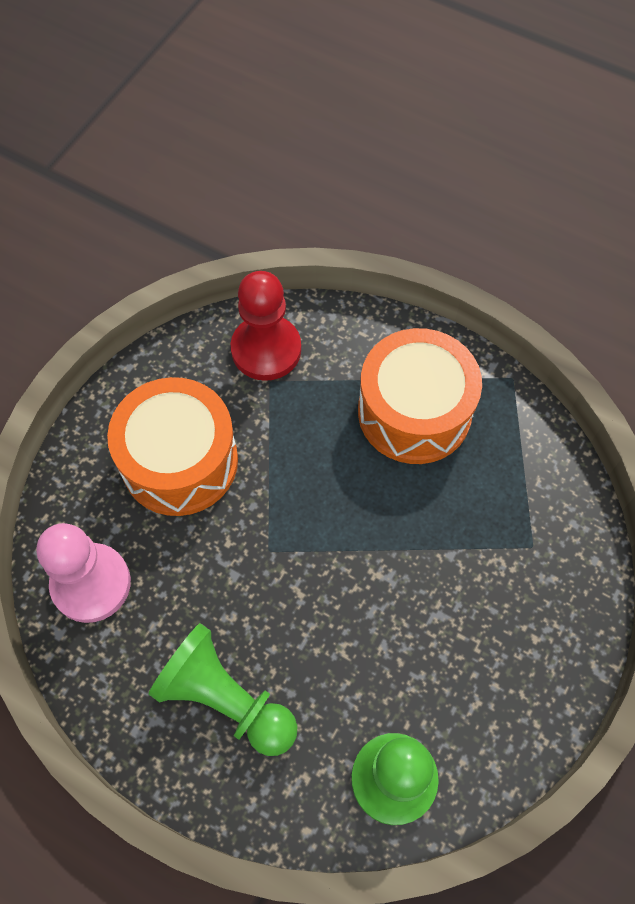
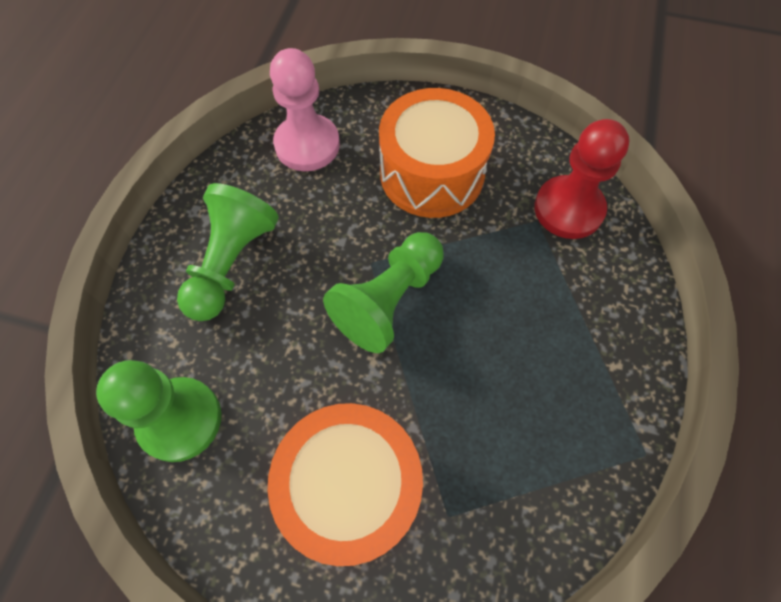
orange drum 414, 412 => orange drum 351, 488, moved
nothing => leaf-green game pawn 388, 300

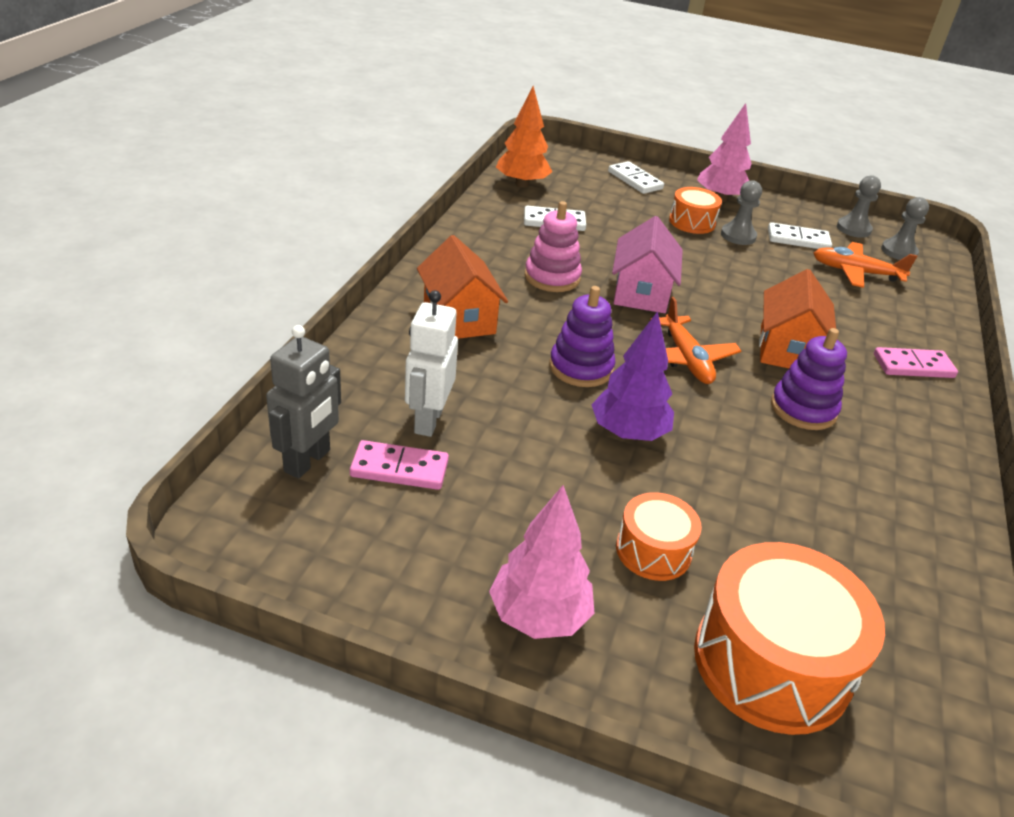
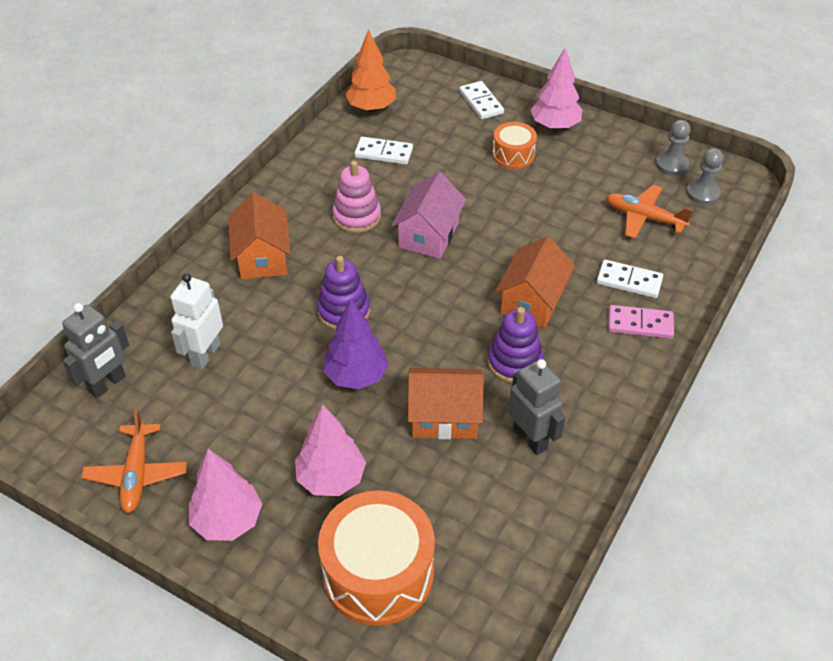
rosy domino 399, 469 => nothing
orange drum 653, 550 => rosy toy tree 331, 478
orange toy plane 686, 359 => orange toy plane 137, 474, moved
gray game pawn 738, 236 => nothing
pure white domino 798, 240 => pure white domino 629, 281, moved
nothing => orange toy house 444, 417
nothing => gray toy robot 530, 438

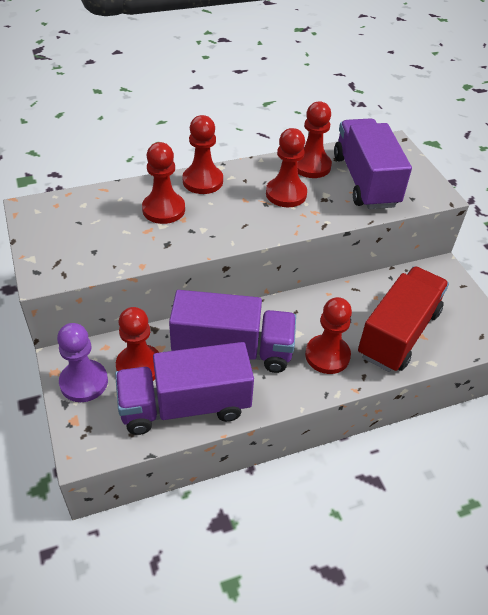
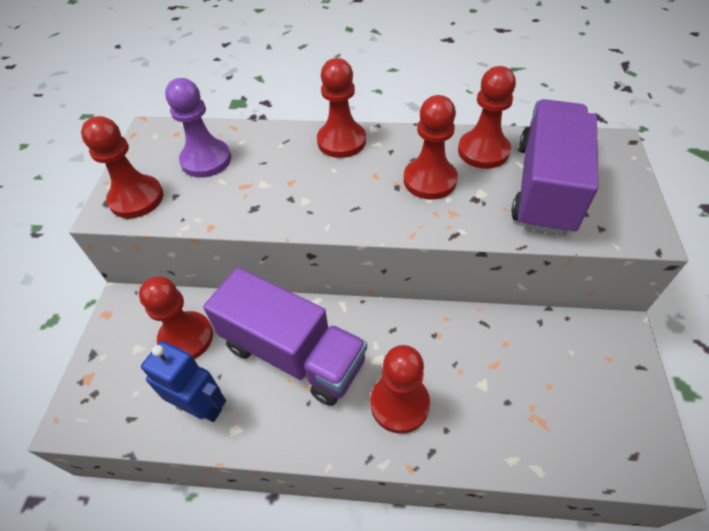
royal purple game pawn 84, 382 => royal purple game pawn 206, 160, moved
royal purple toy truck 185, 406 => cobalt toy robot 201, 406
red game pawn 163, 209 => red game pawn 136, 198, moved
red toy truck 398, 333 => nothing

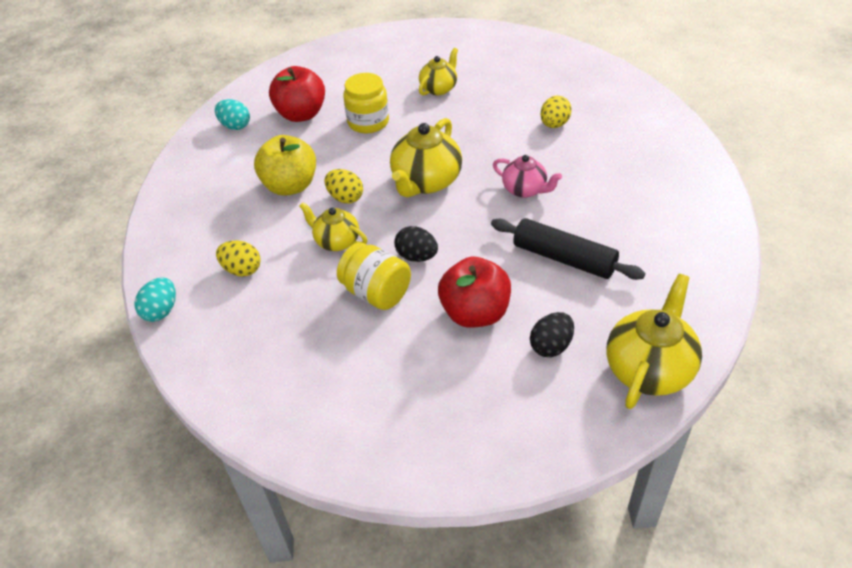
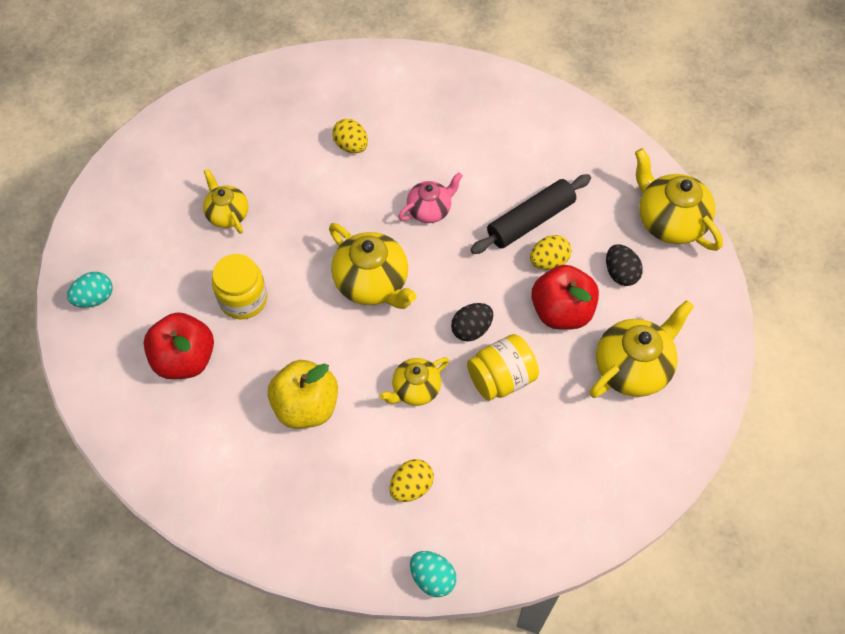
aqua egg shape 235, 126 => aqua egg shape 95, 298, moved
bright yellow egg shape 345, 198 => bright yellow egg shape 548, 261, moved
nothing => bright yellow tea pot 633, 367

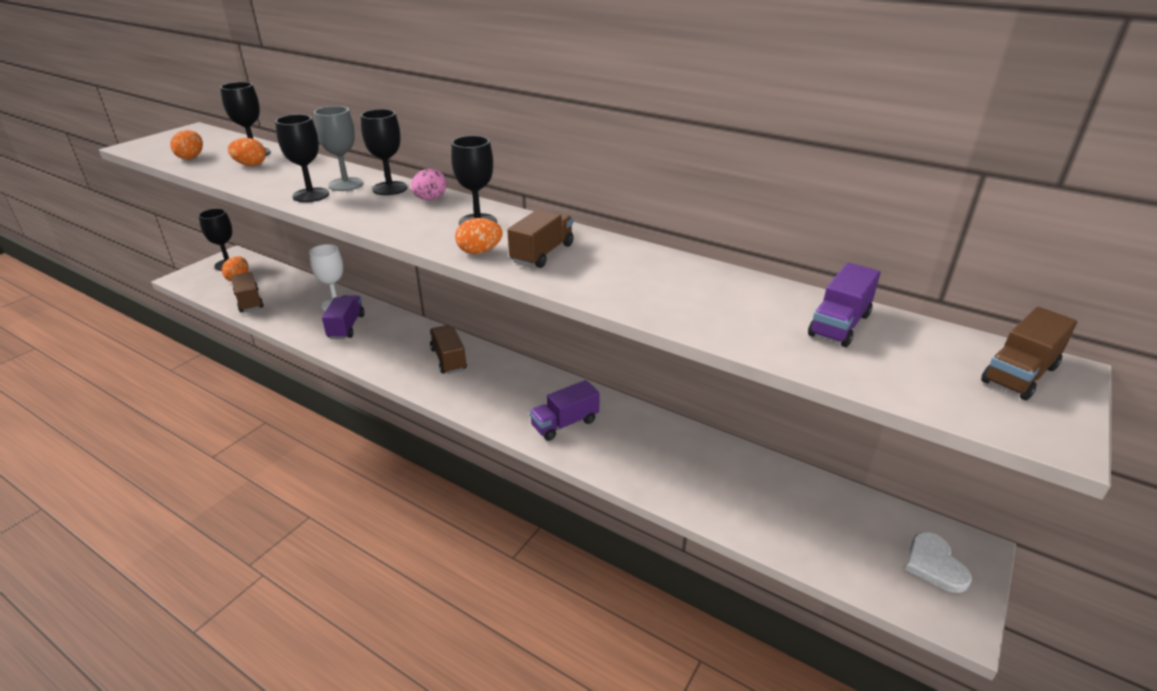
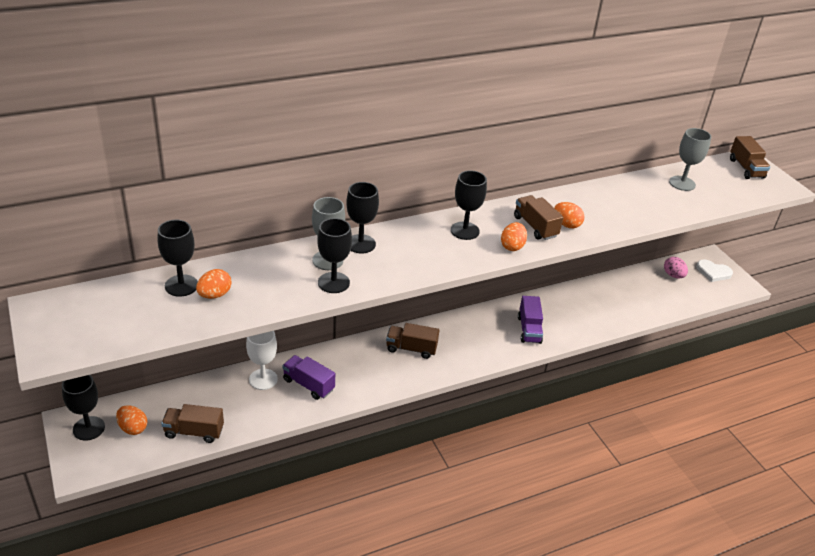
orange egg shape 191, 157 => orange egg shape 566, 224, moved
rosy egg shape 430, 199 => rosy egg shape 673, 275, moved
royal purple toy truck 839, 325 => gray wine glass 682, 183

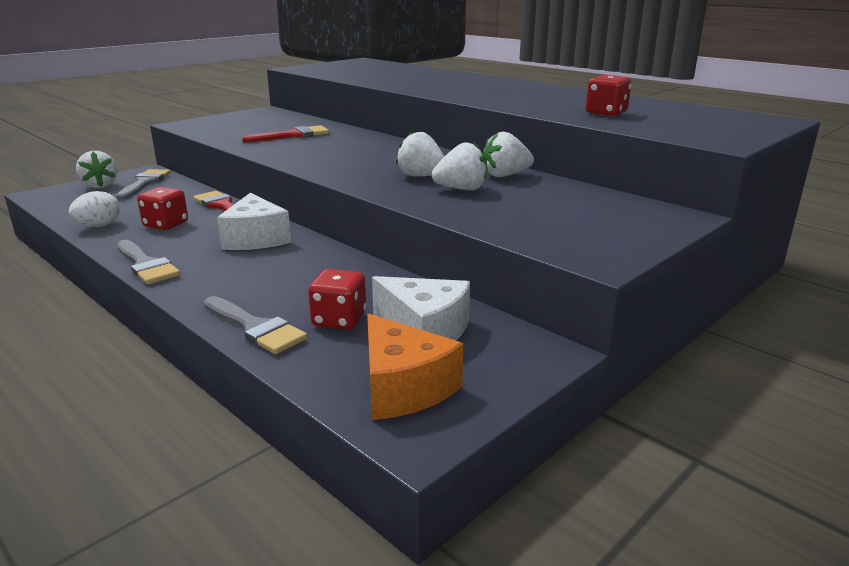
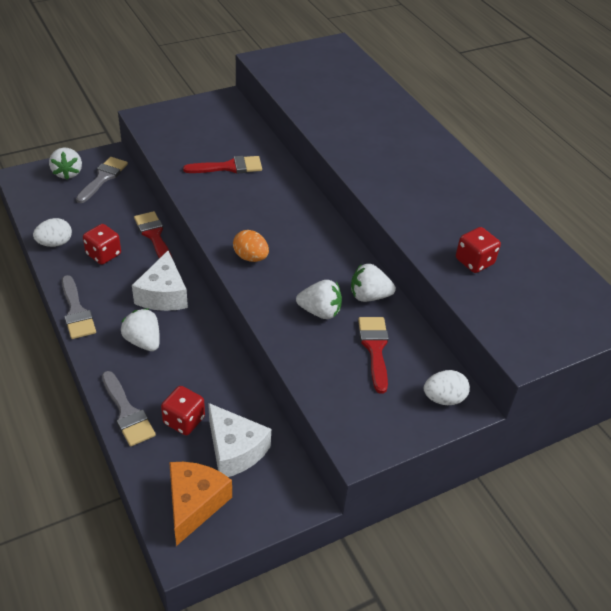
orange cheese wedge 403, 387 => orange cheese wedge 194, 504, 150 degrees counterclockwise
pure white toy strawberry 421, 176 => pure white toy strawberry 143, 341, moved
nothing => orange egg shape 250, 257
nothing => red paintbrush 375, 348
nothing => pure white egg shape 443, 398

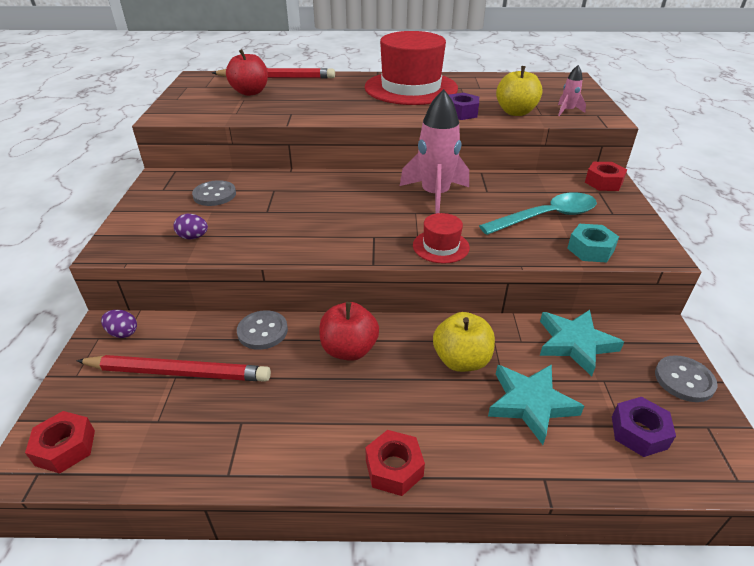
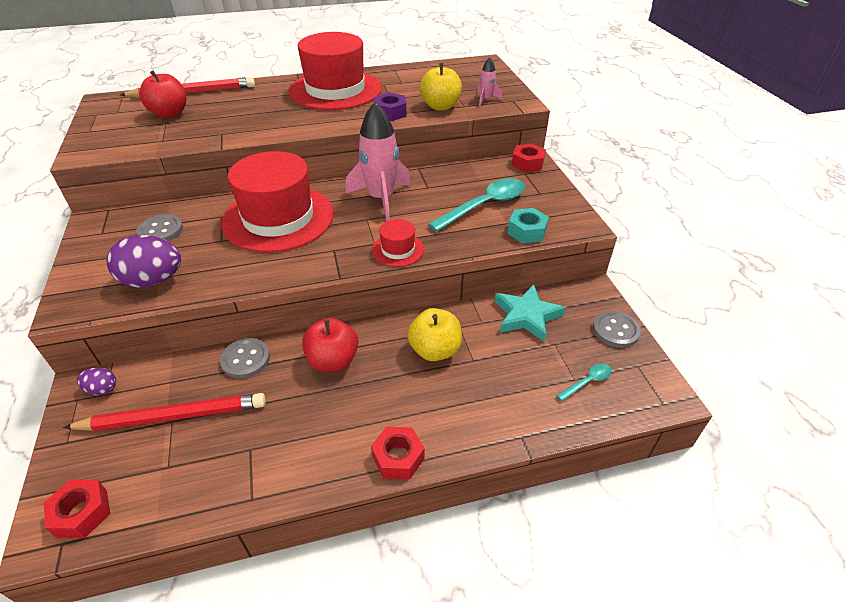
royal purple egg shape 193, 237 => royal purple egg shape 153, 280, x1.98
aqua star shape 530, 403 => nothing
royal purple hex nut 638, 432 => aqua tablespoon 587, 382
nothing => red tall hat 278, 218

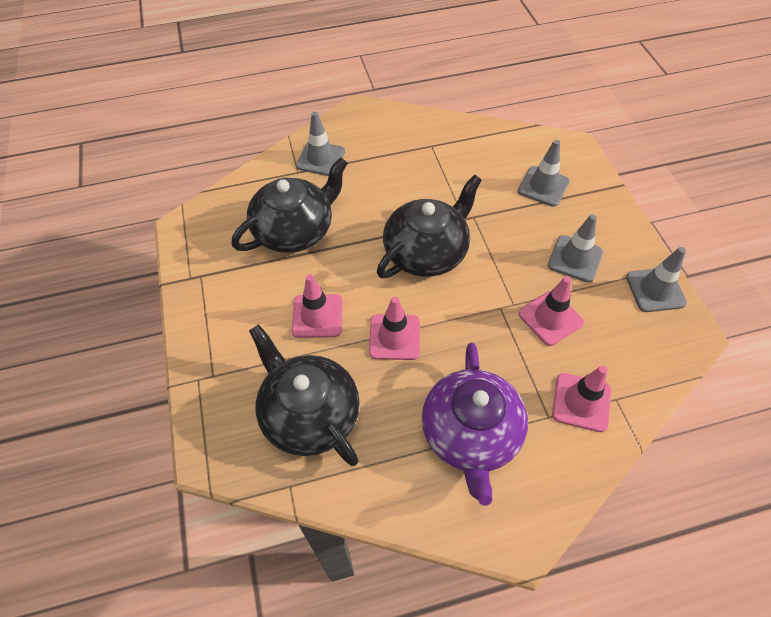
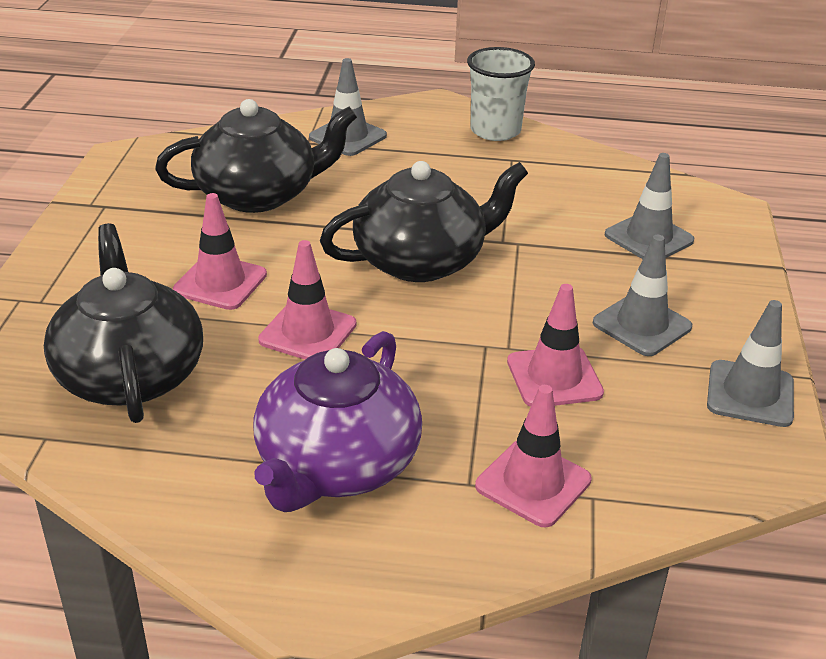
nothing => pure white beaker 495, 131

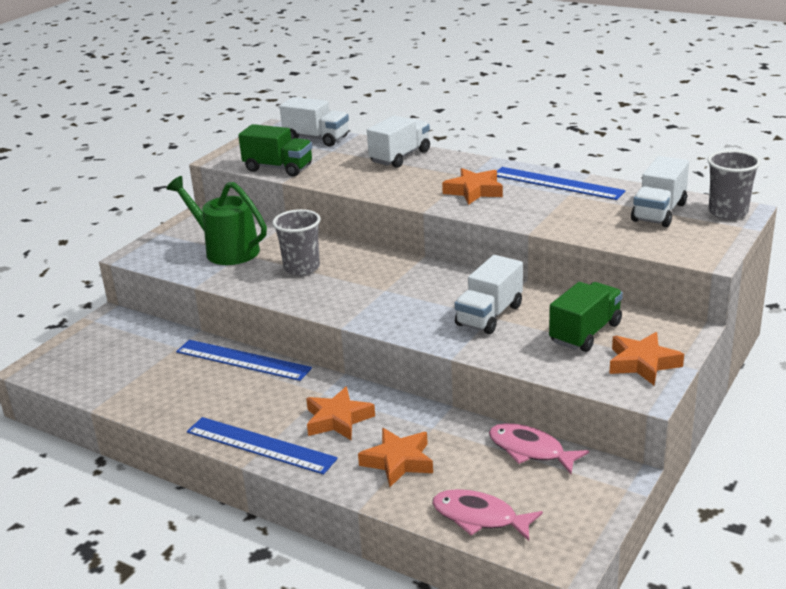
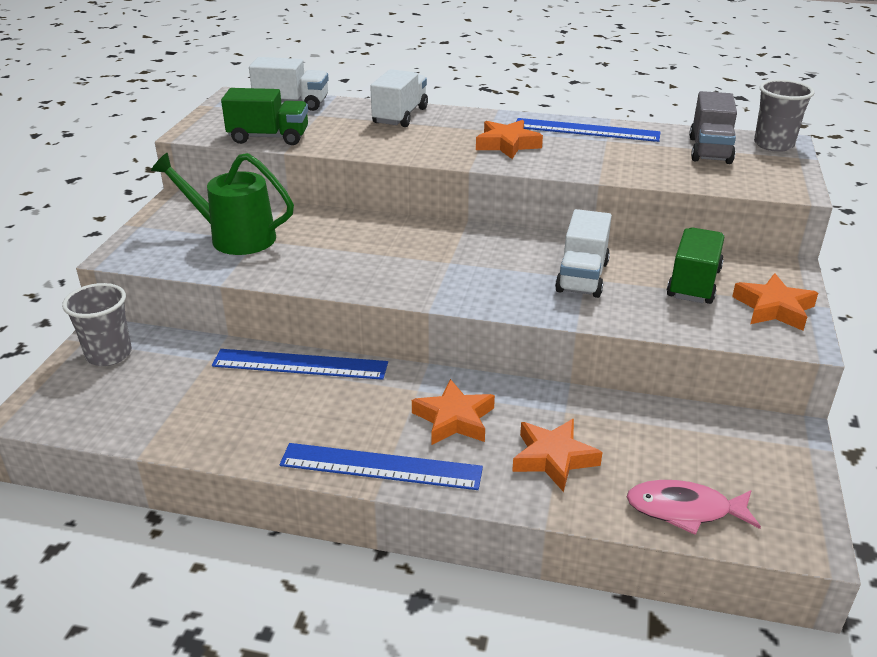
gray beaker 301, 268 => gray beaker 109, 354, moved
rosy toy fish 530, 450 => nothing
pure white toy truck 659, 212 => gray toy truck 710, 150

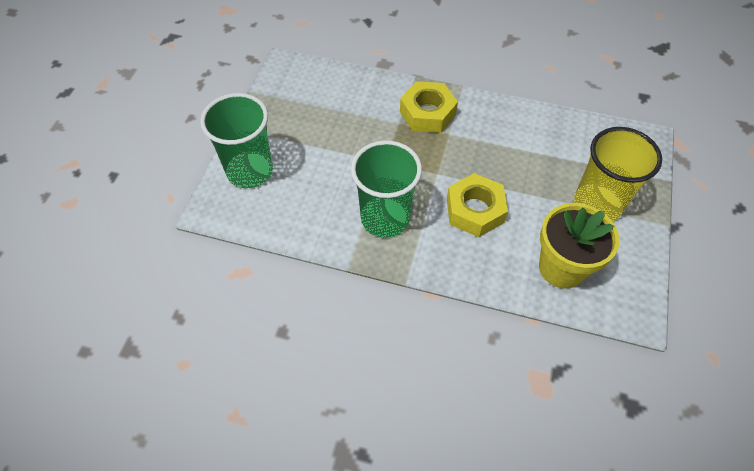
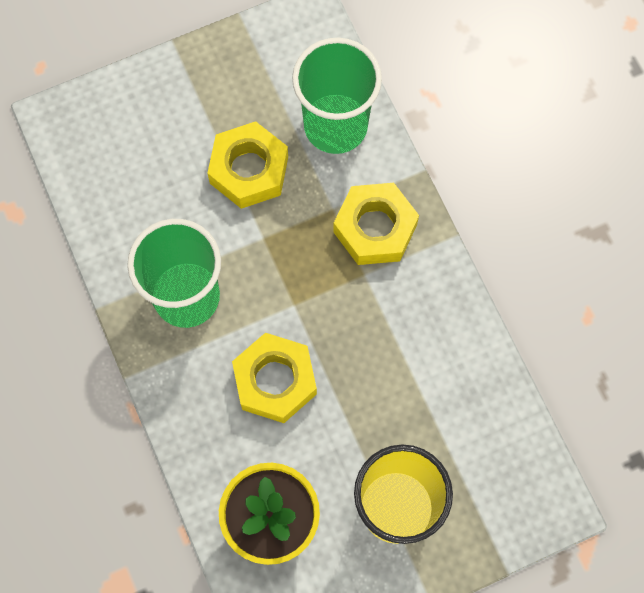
leaf-green beaker 250, 171 => leaf-green beaker 335, 126, moved
nothing => bright yellow hex nut 249, 170

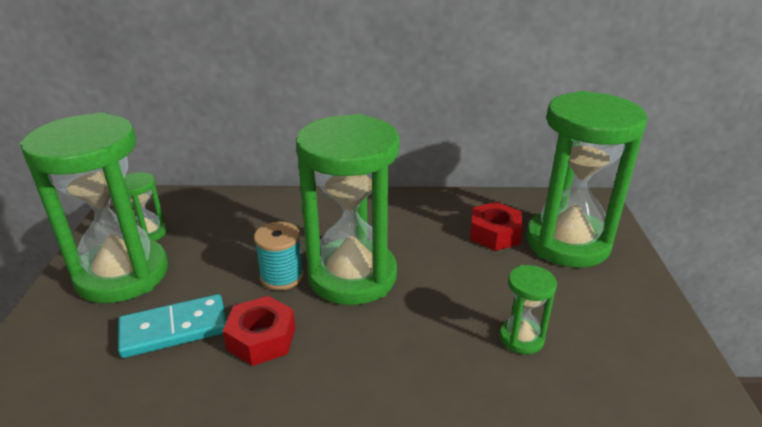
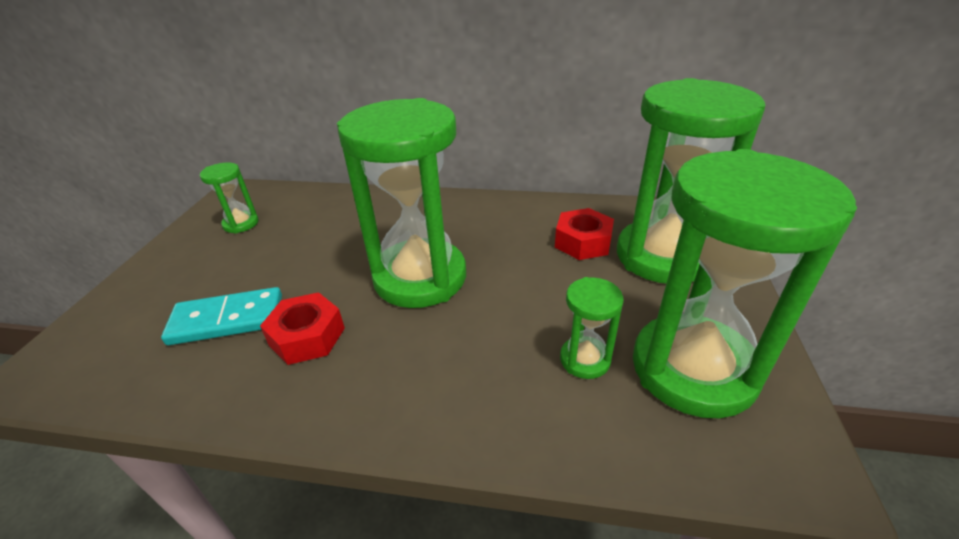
leaf-green sand timer 122, 274 => leaf-green sand timer 693, 369, moved
aqua bobbin 282, 276 => nothing

